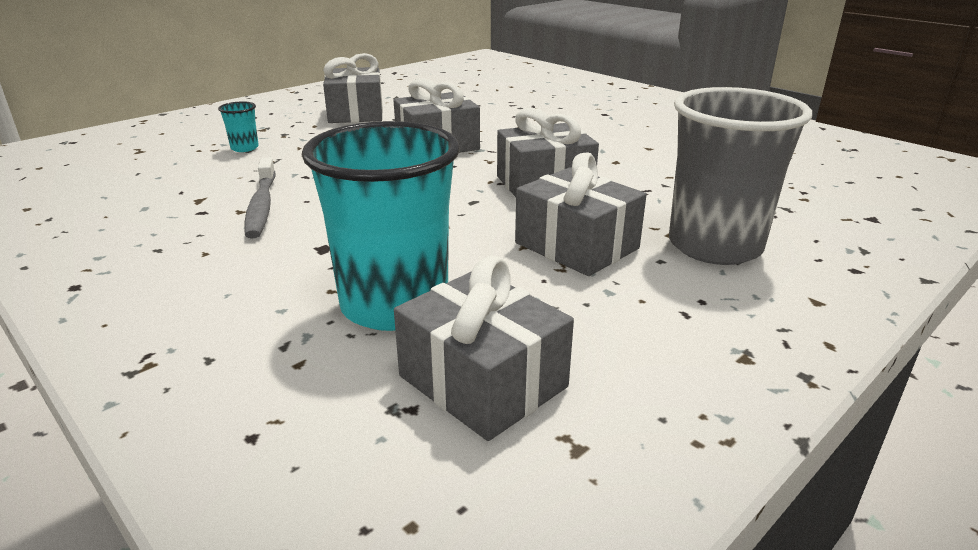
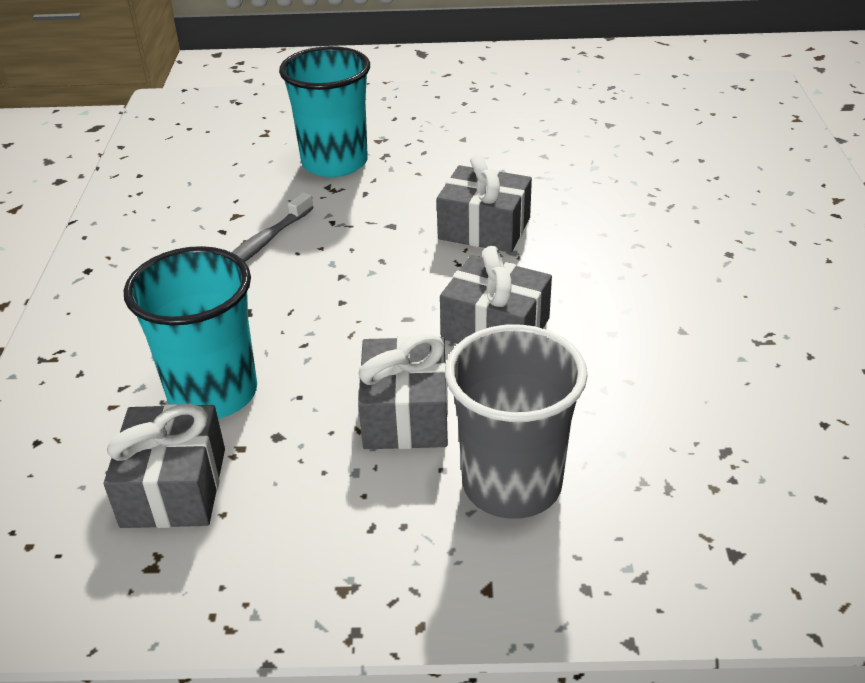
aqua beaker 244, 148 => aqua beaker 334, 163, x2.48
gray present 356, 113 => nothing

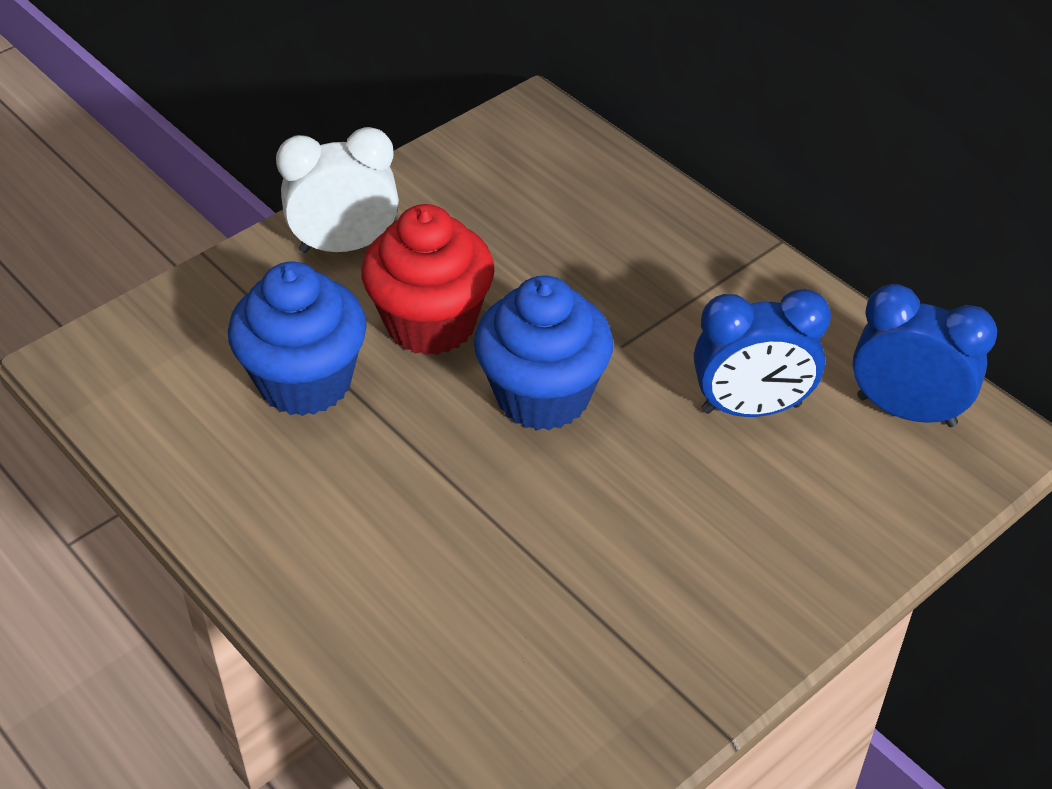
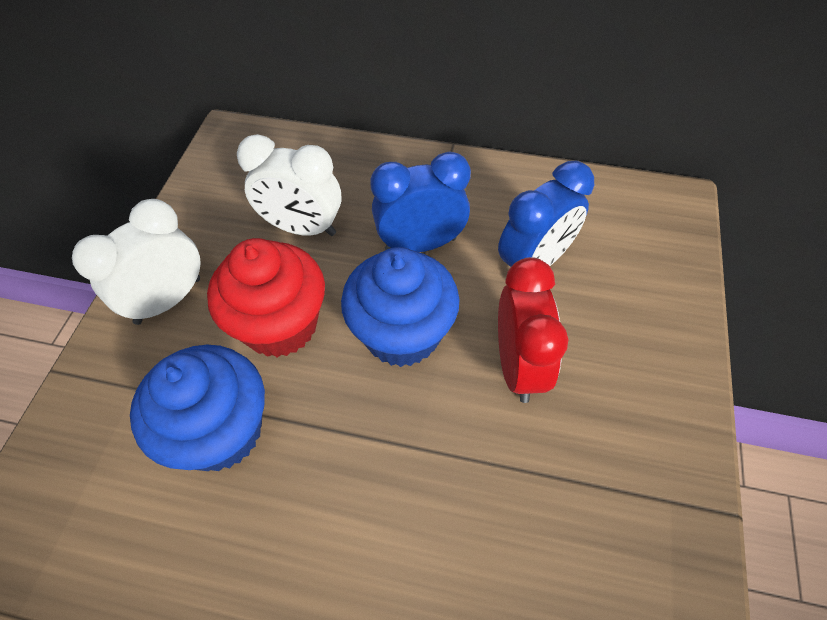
cobalt clock 906, 411 => cobalt clock 420, 244, moved
nothing => pure white clock 302, 228
nothing => red clock 518, 365

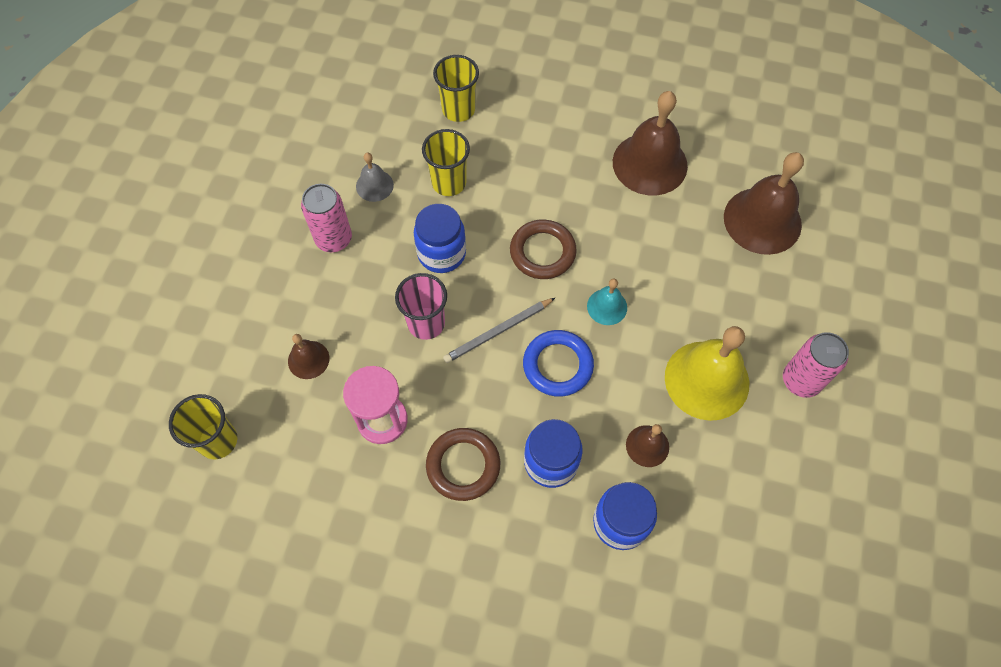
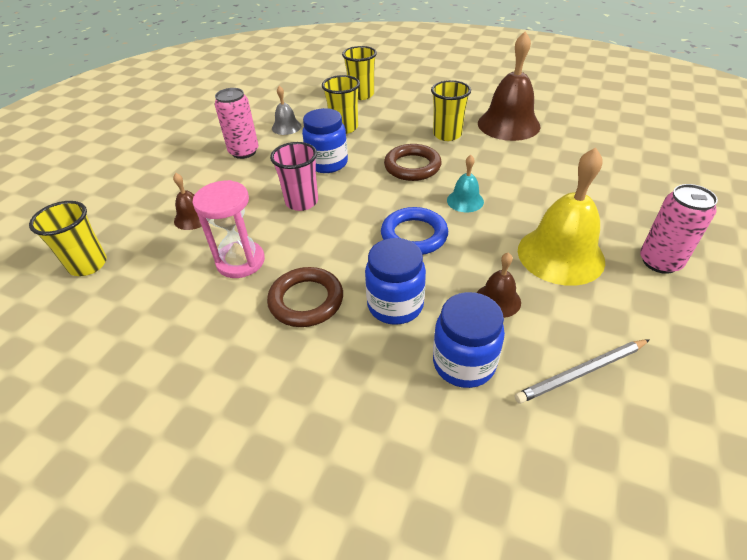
gray lead pencil 498, 332 => gray lead pencil 581, 372, moved
dark brown school bell 762, 220 => nothing
nothing => bright yellow beaker 447, 134

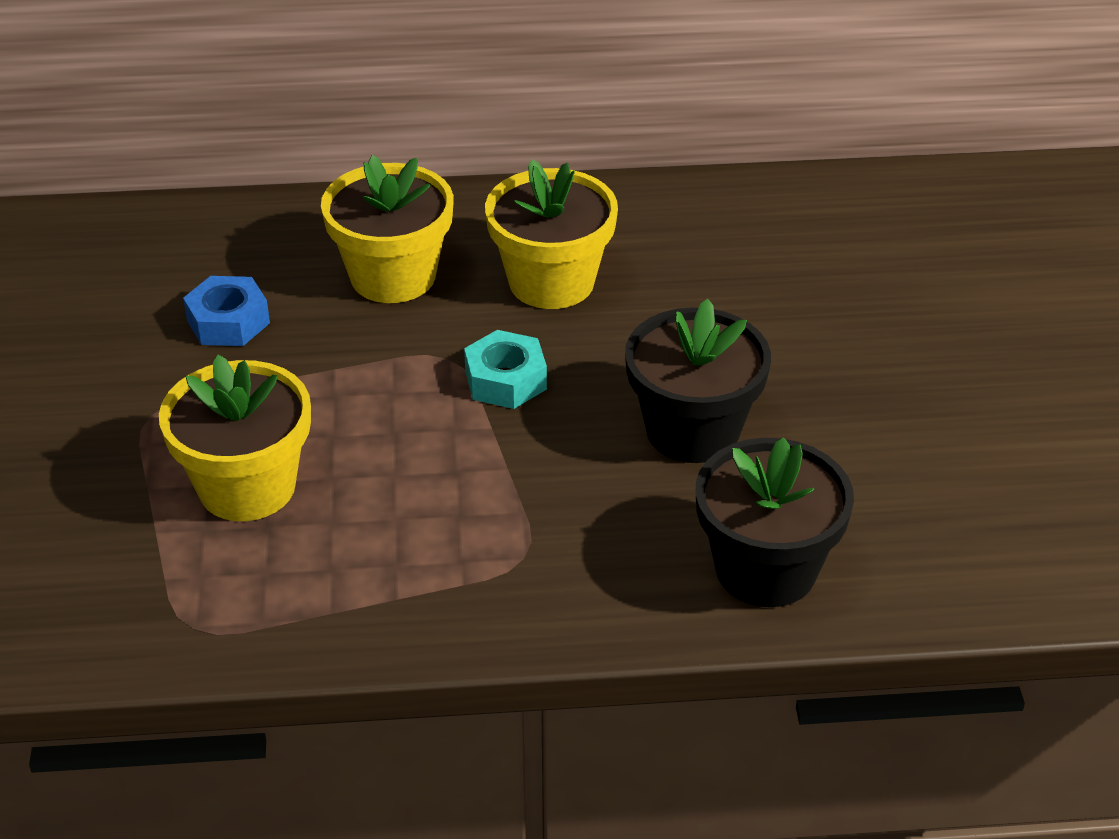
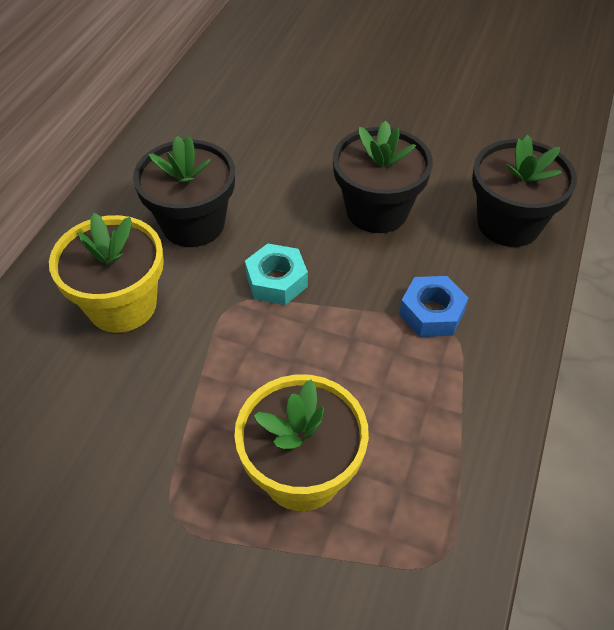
cobalt hex nut 228, 322 => cobalt hex nut 432, 313, moved
bright yellow plant pot 551, 282 => jet-black plant pot 193, 224

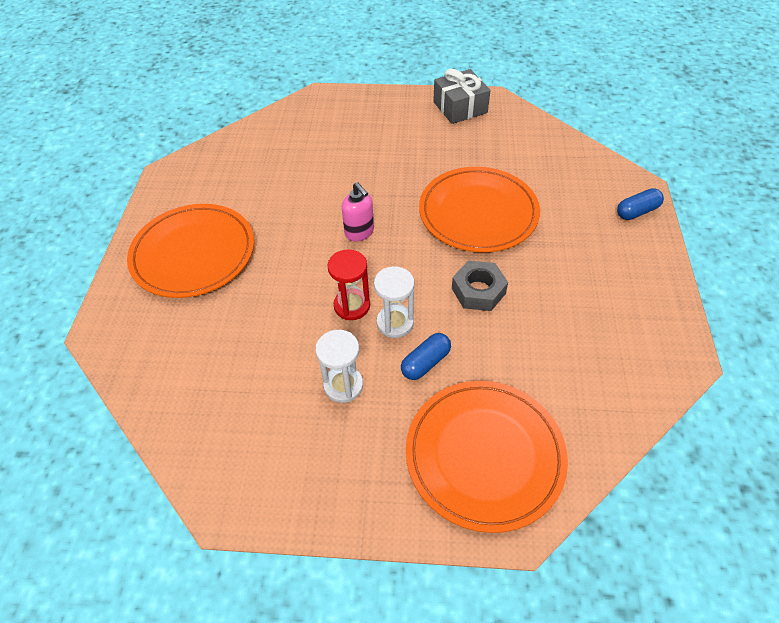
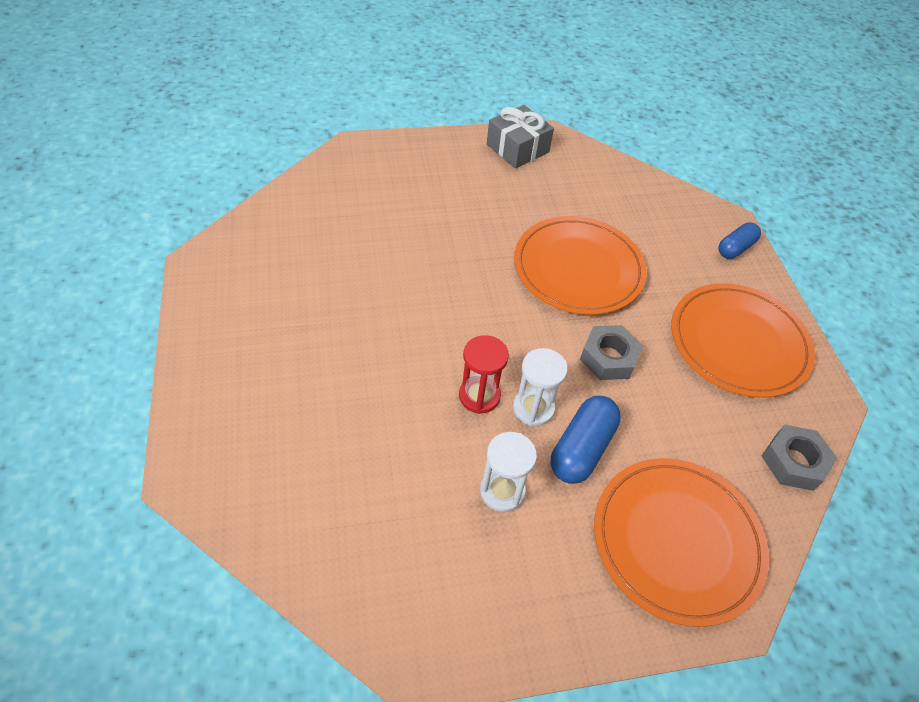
orange dinner plate 193, 253 => orange dinner plate 738, 343, moved
rosy pump bottle 359, 232 => nothing
cobalt pill shape 425, 362 => cobalt pill shape 581, 448, x1.51
nothing => gray hex nut 793, 462

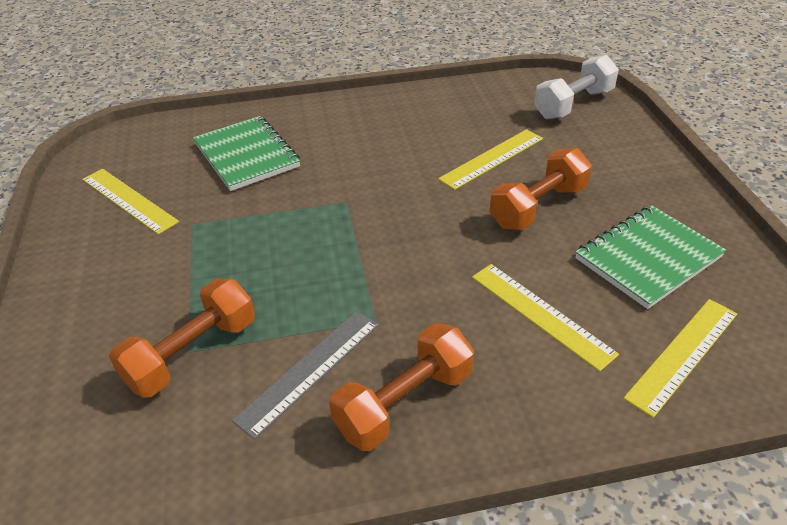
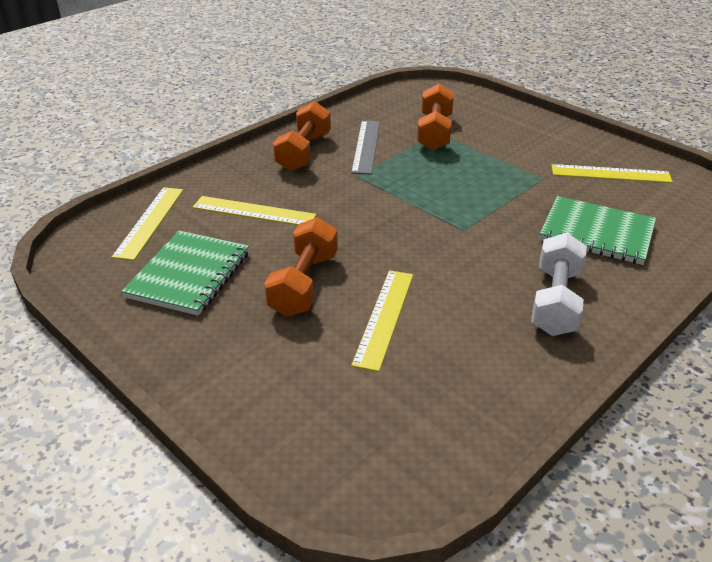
pure white free weight 573, 104 => pure white free weight 555, 301, moved

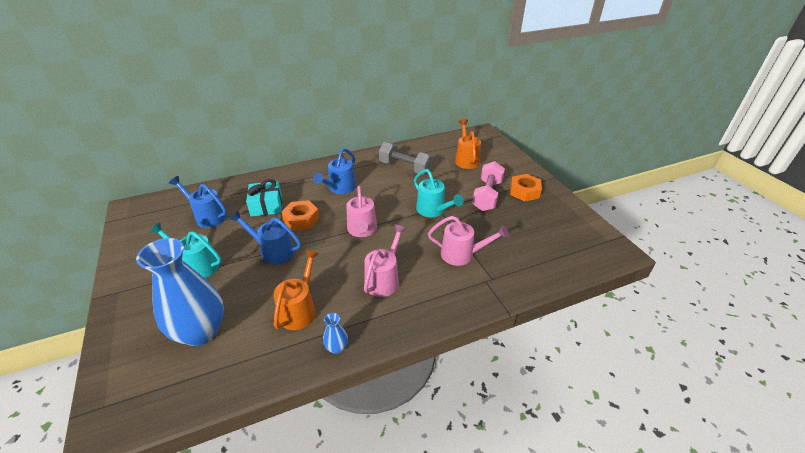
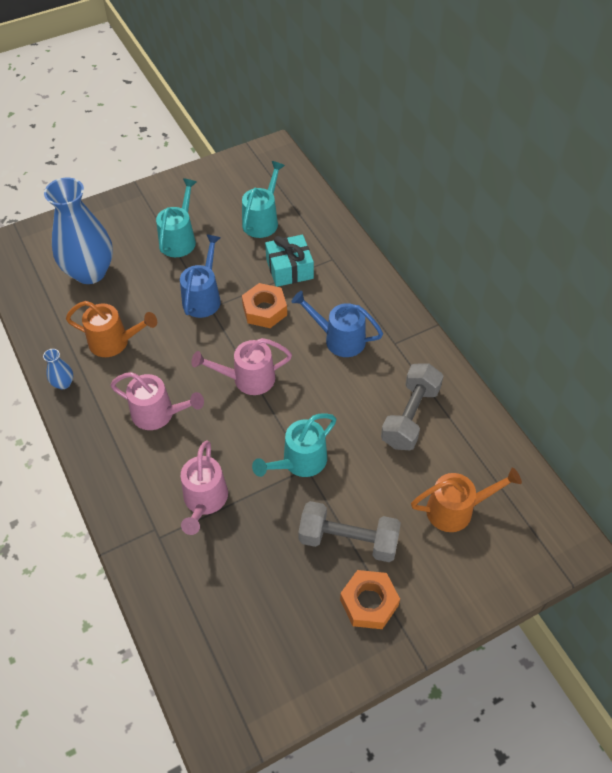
cobalt watering pot 207, 216 => aqua watering pot 262, 220
rosy free weight 487, 195 => gray free weight 348, 540

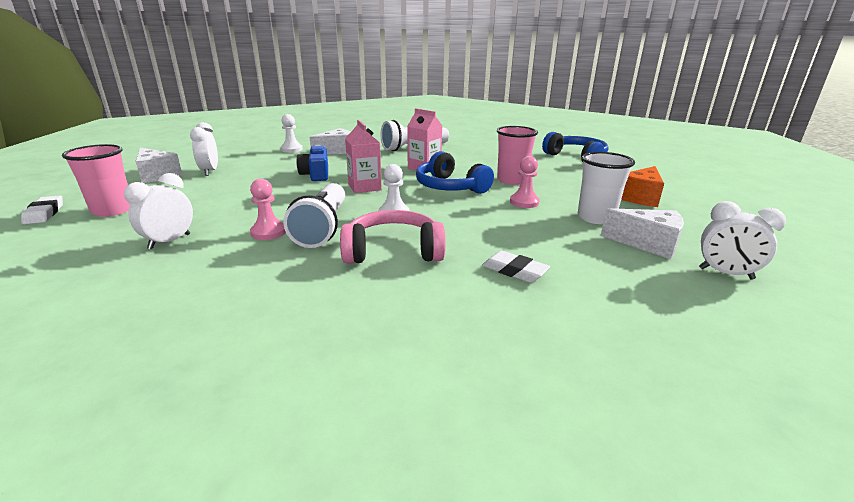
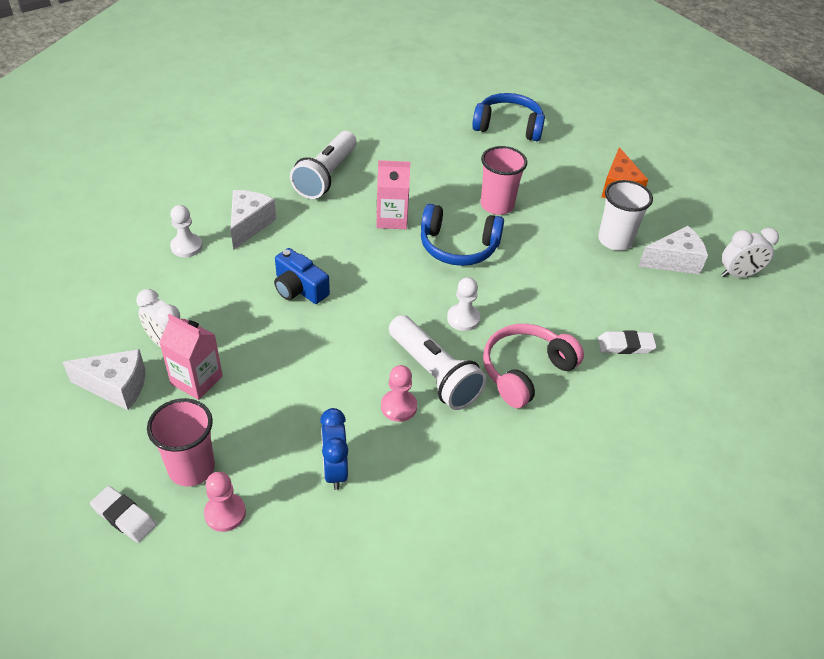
pure white clock 169, 241 => cobalt clock 335, 470
rosy carton 364, 187 => rosy carton 196, 380, moved
rosy game pawn 524, 202 => rosy game pawn 225, 513, moved

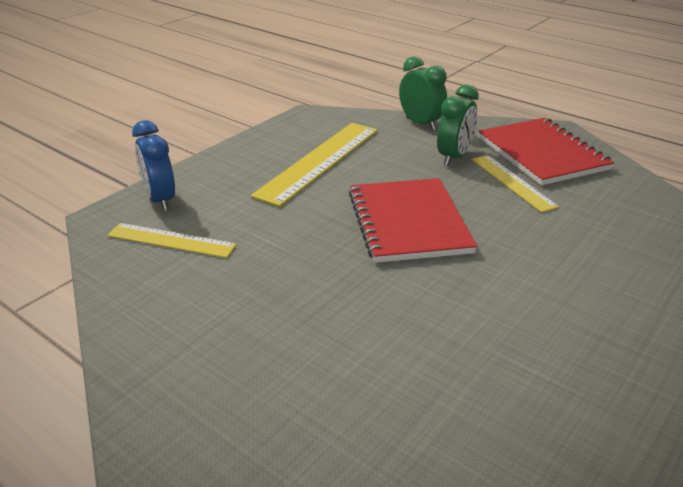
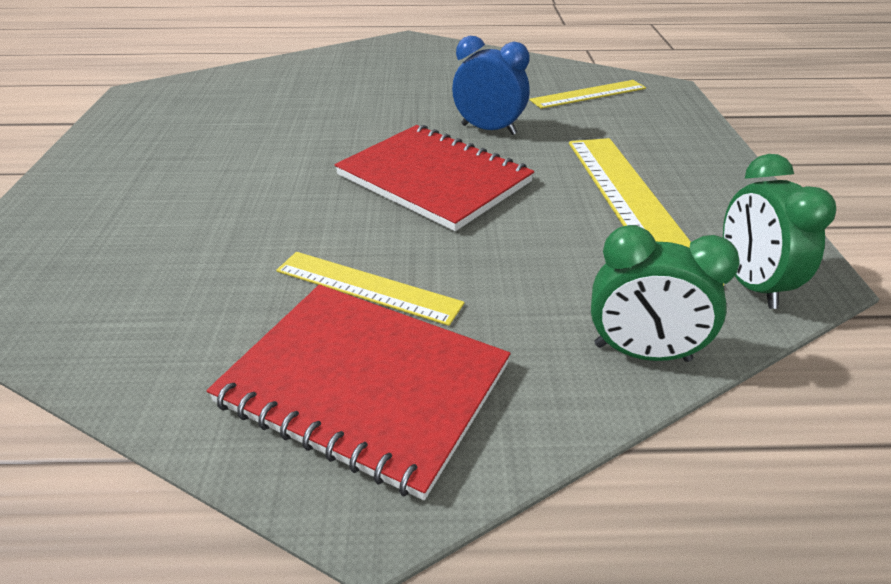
cobalt clock 160, 200 => cobalt clock 488, 129, moved
leaf-green clock 454, 157 => leaf-green clock 750, 284, moved

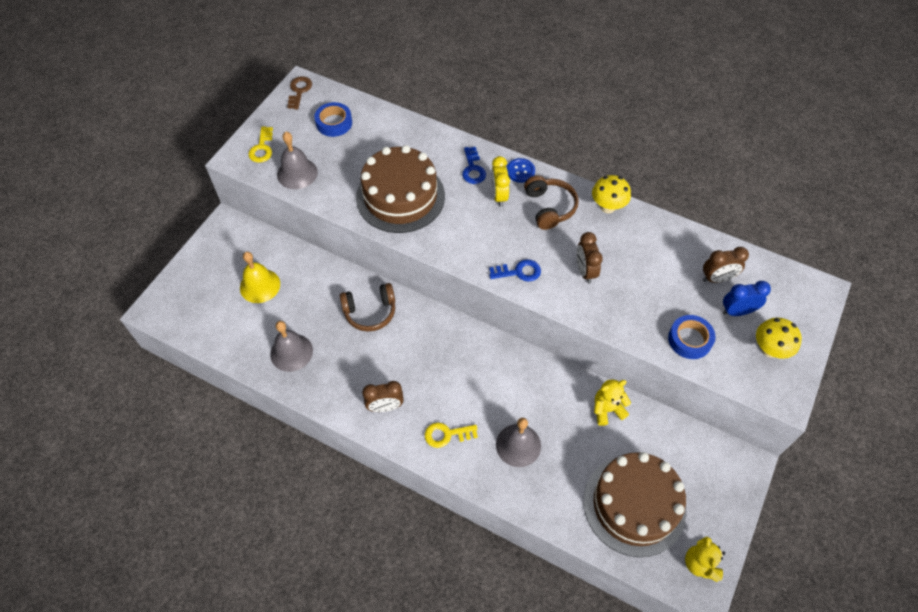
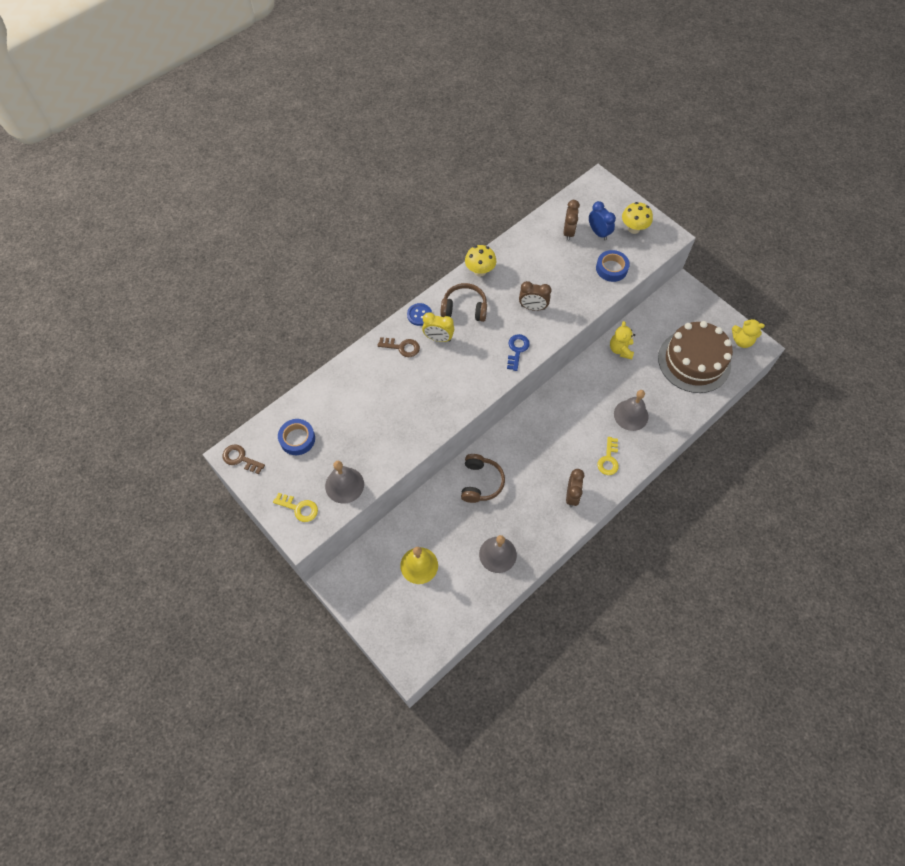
dark brown gateau 400, 197 => nothing
cobalt key 473, 169 => dark brown key 402, 347
cobalt clock 737, 311 => cobalt clock 598, 233, 135 degrees clockwise

